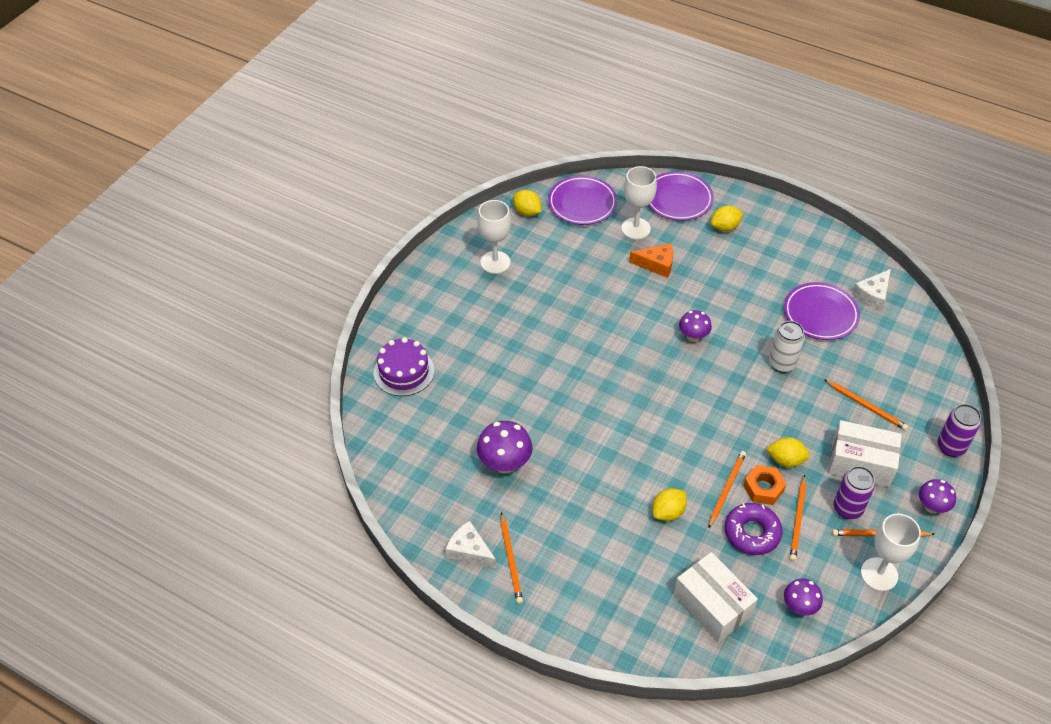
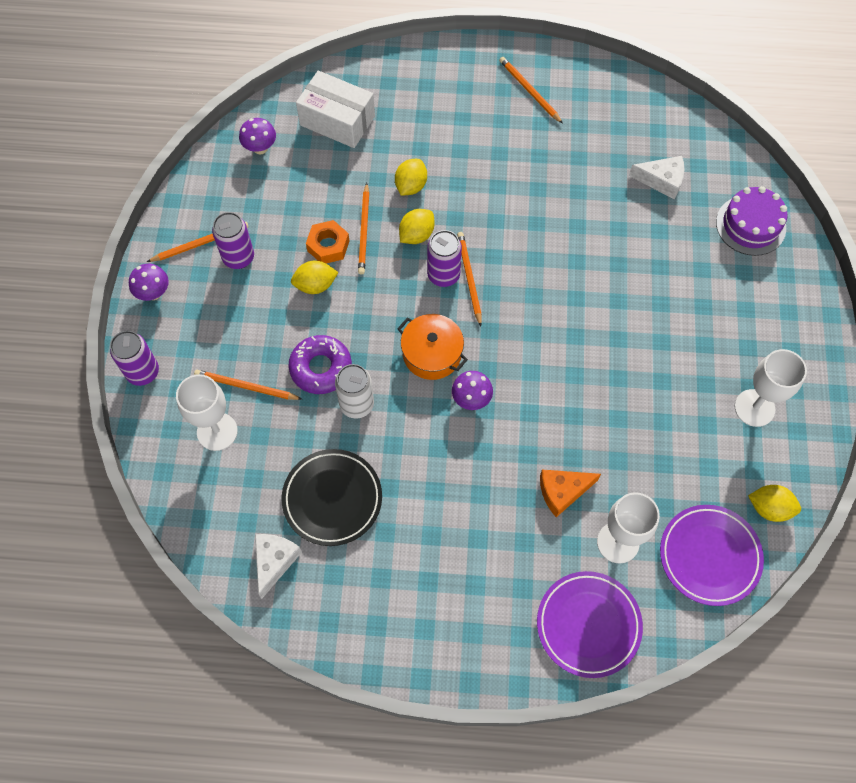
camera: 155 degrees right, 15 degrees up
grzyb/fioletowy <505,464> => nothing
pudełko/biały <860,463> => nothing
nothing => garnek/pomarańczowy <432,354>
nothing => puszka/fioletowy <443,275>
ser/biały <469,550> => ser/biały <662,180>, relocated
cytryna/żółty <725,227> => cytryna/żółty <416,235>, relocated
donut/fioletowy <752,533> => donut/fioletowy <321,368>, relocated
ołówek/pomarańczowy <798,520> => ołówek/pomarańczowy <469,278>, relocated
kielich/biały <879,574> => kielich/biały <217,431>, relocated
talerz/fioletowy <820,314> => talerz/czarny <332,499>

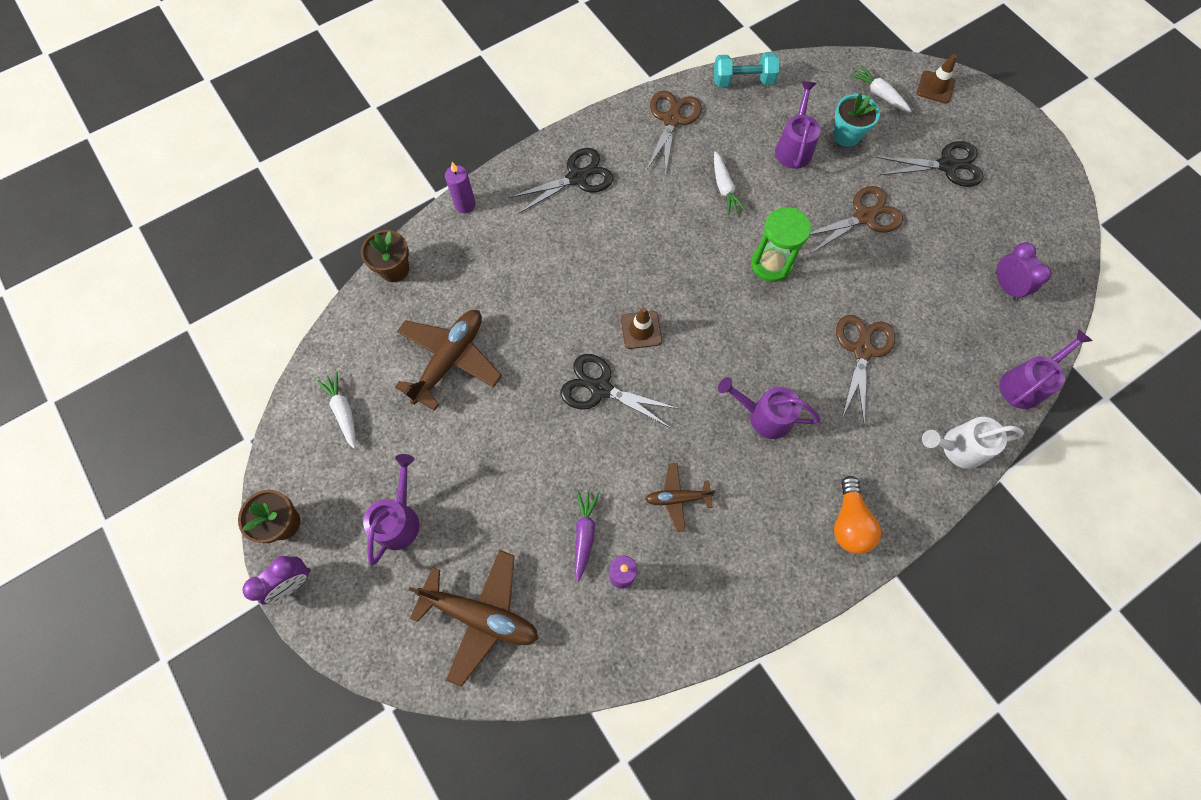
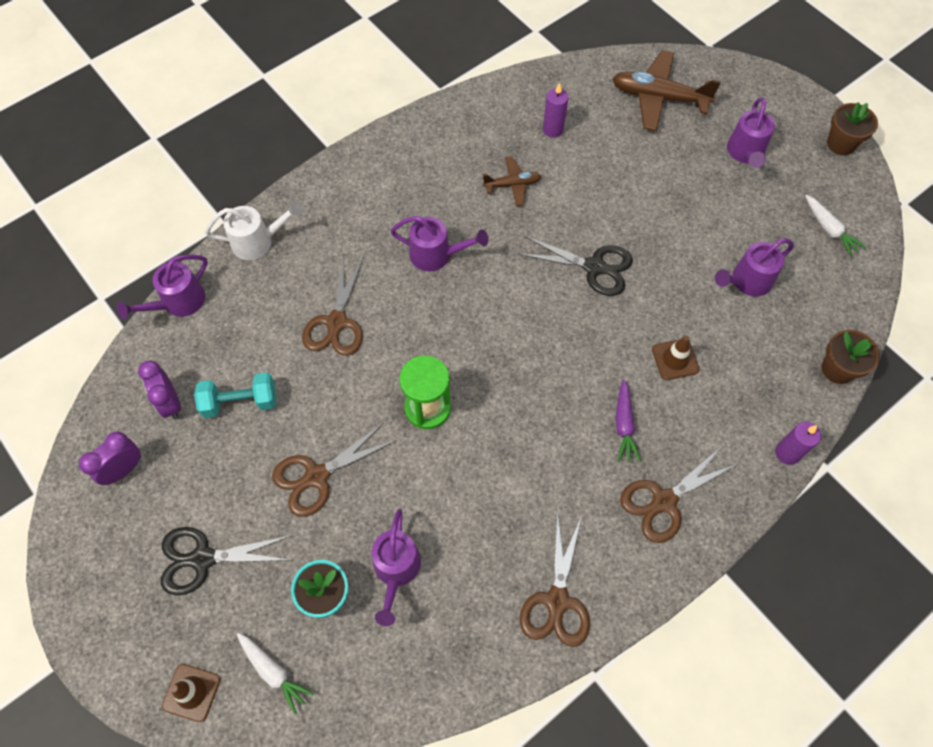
camera: 175 degrees right, 5 degrees down
marchewka/biały <724,188> => nothing
żarówka/pomarańczowy <849,522> => nothing
budzik/fioletowy <292,583> => budzik/fioletowy <124,469>, relocated
marchewka/fioletowy <584,534> => marchewka/fioletowy <624,425>, relocated
pachołek/brązowy <641,330> => pachołek/brązowy <675,359>, relocated
hantel/turkusowy <743,81> => hantel/turkusowy <240,402>, relocated
samolot/brązowy <450,360> => konewka/fioletowy <746,282>
nożyczki/czarny <577,177> => nożyczki/brązowy <664,501>

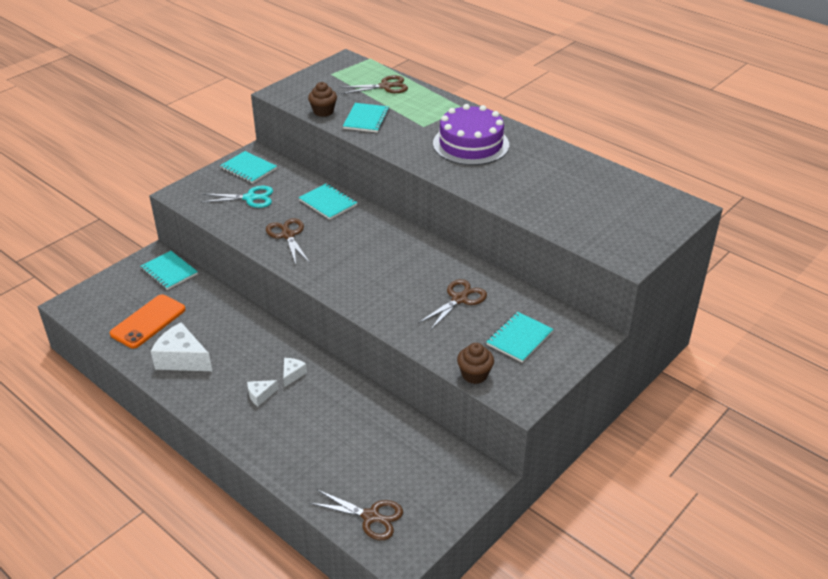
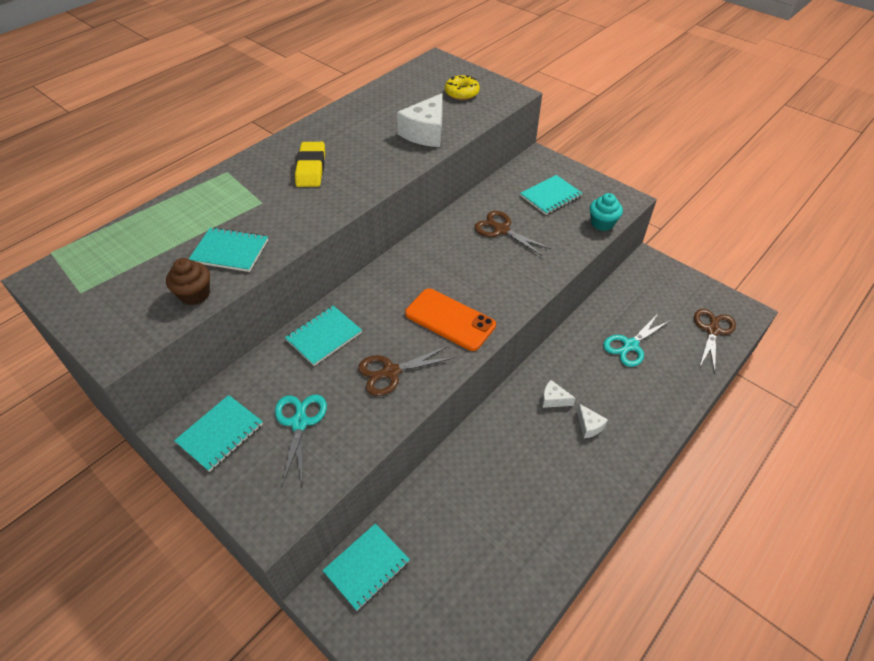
camera: 90 degrees left, 10 degrees up
nożyczki/brązowy <385,86> => nothing
nothing => donut/żółty <462,93>
nothing => nożyczki/turkusowy <630,345>
telefon/pomarańczowy <148,321> => telefon/pomarańczowy <450,319>, relocated
ser/biały <182,359> => ser/biały <425,133>, relocated
tort/fioletowy <471,144> => gumka do mazania/żółty <311,168>
muffinka/brązowy <474,374> => muffinka/turkusowy <602,223>
zeszyt/turkusowy <519,338> => zeszyt/turkusowy <550,196>, 75 degrees counterclockwise

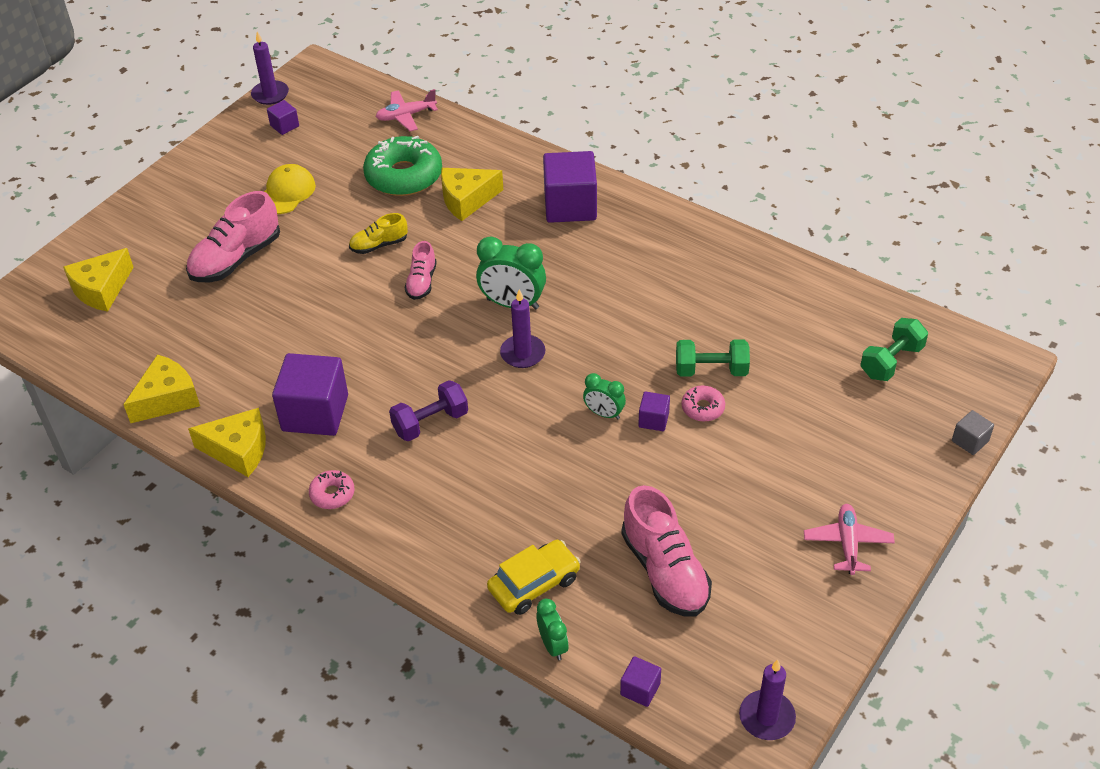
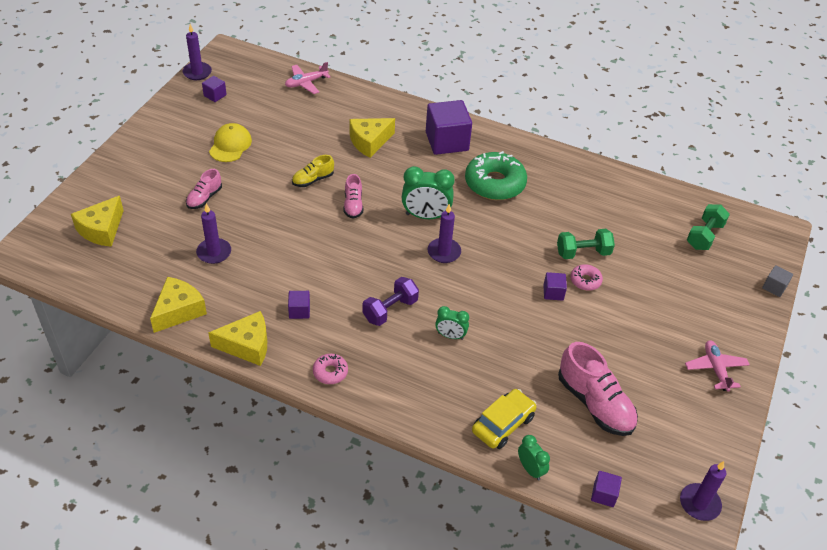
camera: 15 degrees left, 0 degrees up
nothing => świeca/fioletowy <214,252>
donut/zielony <404,176> => donut/zielony <495,183>, relocated
budzik/zielony <604,413> => budzik/zielony <450,336>, relocated
but/różowy <236,259> => but/różowy <204,198>, x0.55
sześcian/fioletowy <315,413> => sześcian/fioletowy <299,311>, x0.46

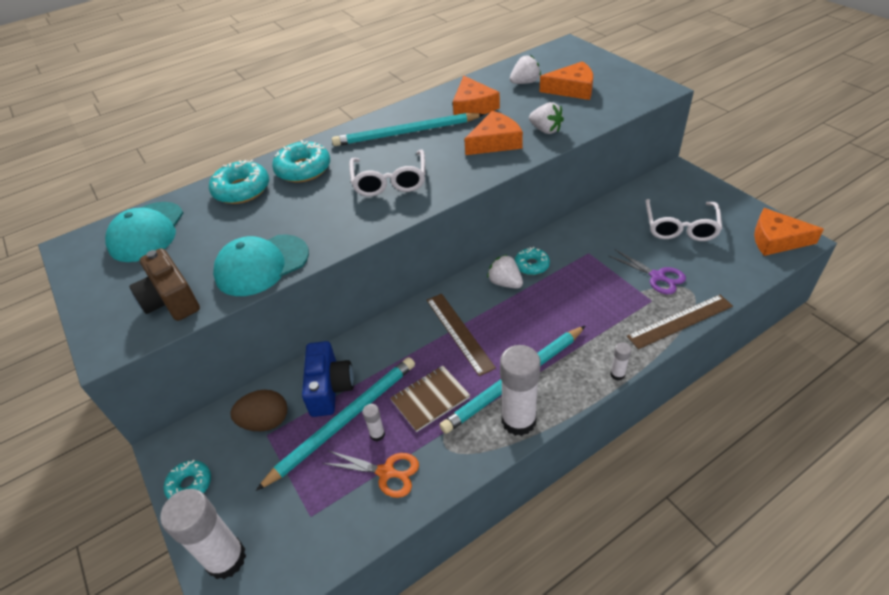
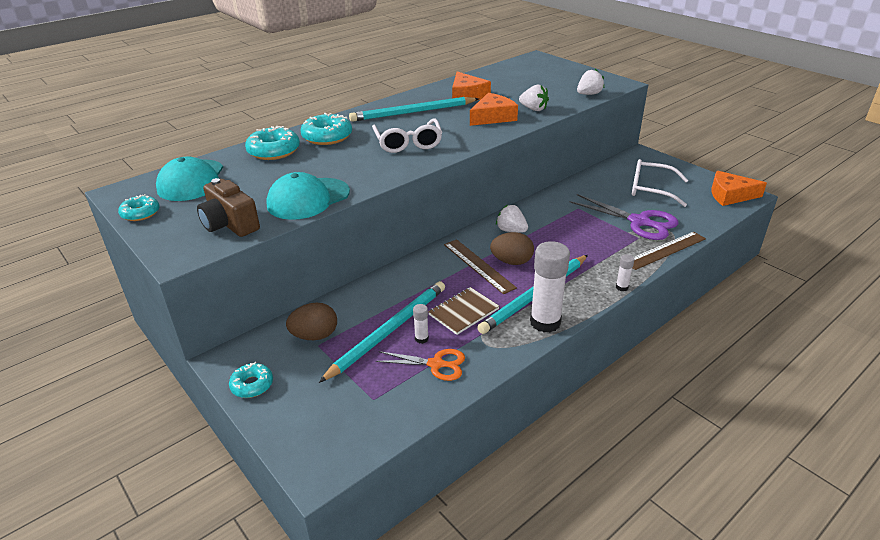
camera: 10 degrees left, 10 degrees down
klej w sztyfcie/biały <226,559> => nothing
aparat fotograficzny/niebieski <329,388> => nothing
ser/pomarańczowy <572,89> => nothing
nothing => jajko/brązowy <511,262>
truskawka/biały <525,83> => truskawka/biały <588,94>, relocated
donut/turkusowy <531,265> => donut/turkusowy <140,213>, relocated
okulary/biały <680,227> => okulary/biały <650,189>, 105 degrees clockwise
nożyczki/fioletowy <657,277> => nożyczki/fioletowy <639,222>, x1.62

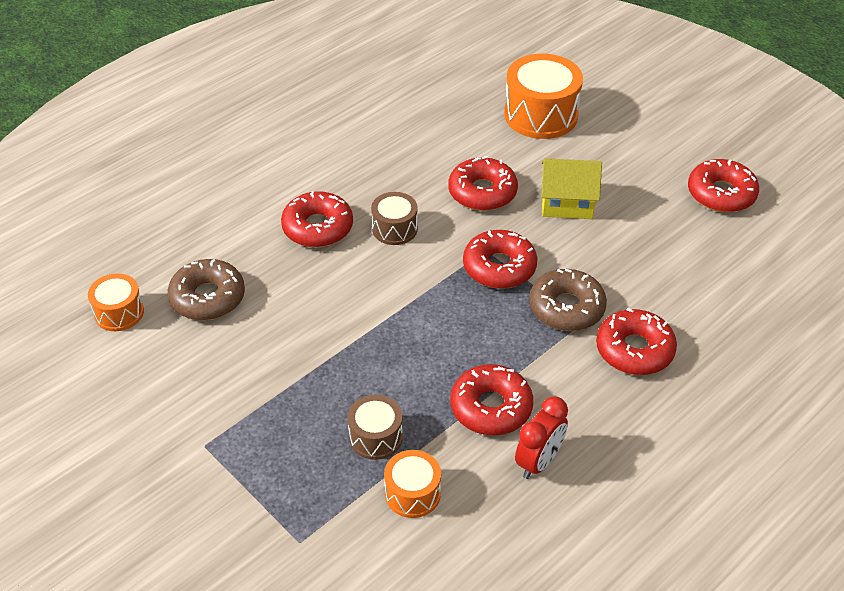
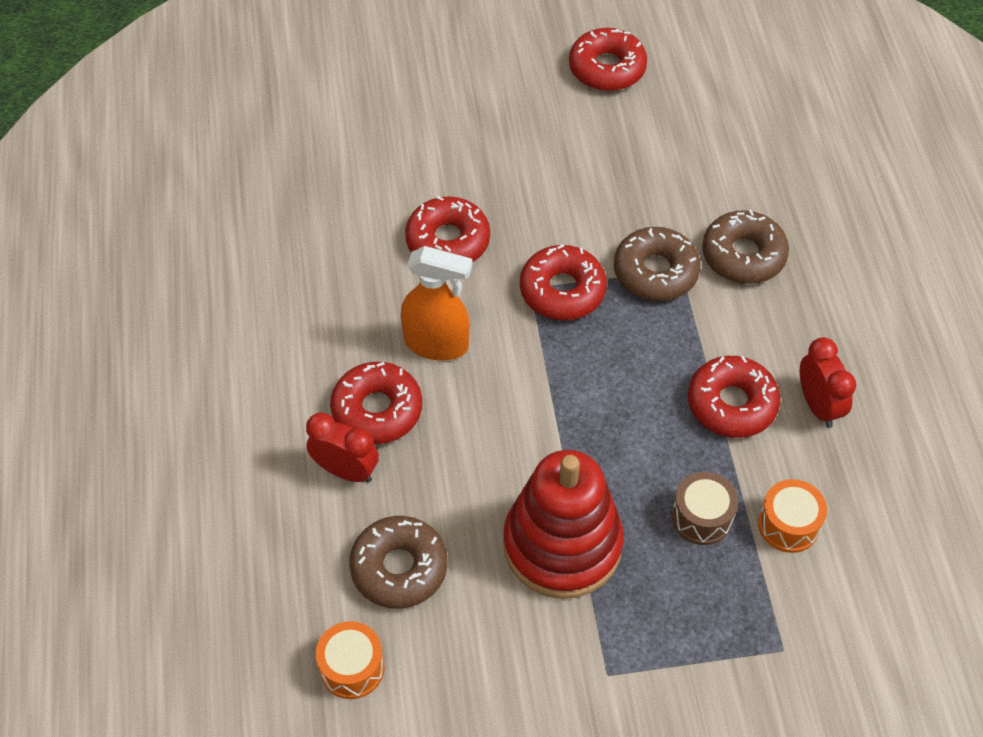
camera: 55 degrees left, 10 degrees up
bęben/pomarańczowy <541,115> => nothing
domek/żółty <567,204> => nothing
nothing => budzik/czerwony <346,470>
nothing => zabawka nakładanka/czerwony <562,545>
bęben/brązowy <394,229> => spryskiwacz/pomarańczowy <437,344>
donut/czerwony <634,350> => donut/brązowy <743,255>

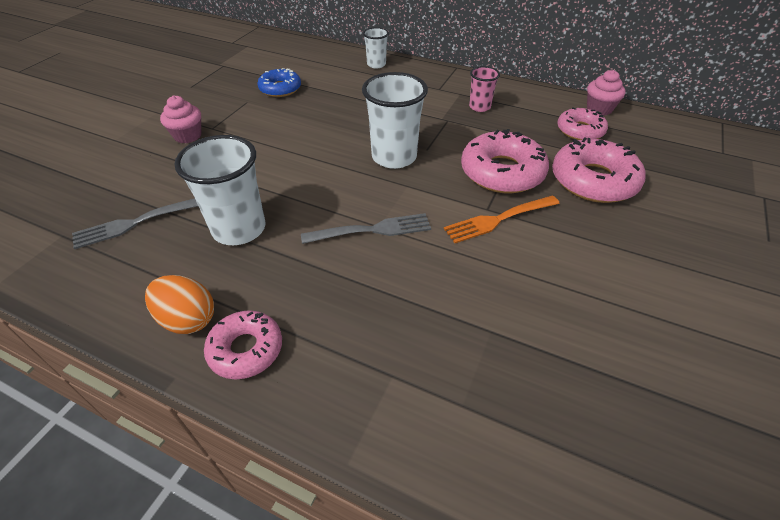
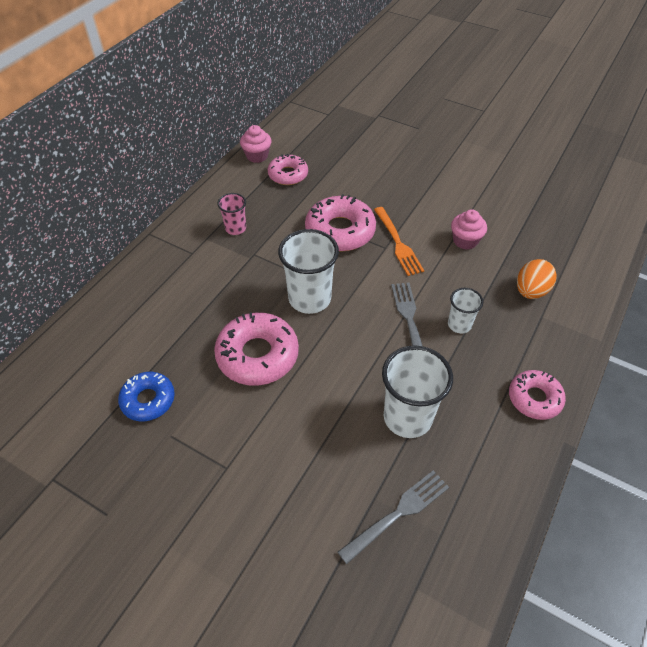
camera: 85 degrees left, 5 degrees up
jajko/pomarańczowy <188,319> => jajko/pomarańczowy <530,291>, relocated
muffinka/różowy <187,136> => muffinka/różowy <465,241>, relocated
szklanka/biały <376,64> => szklanka/biały <459,324>, relocated
donut/różowy <593,180> => donut/różowy <257,355>, relocated
widelec/szary <136,223> => widelec/szary <398,513>, 105 degrees counterclockwise

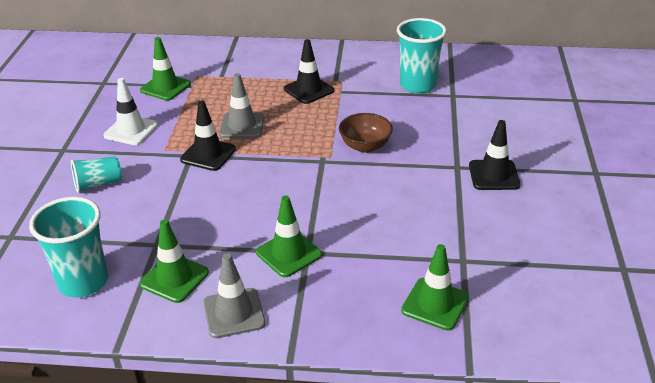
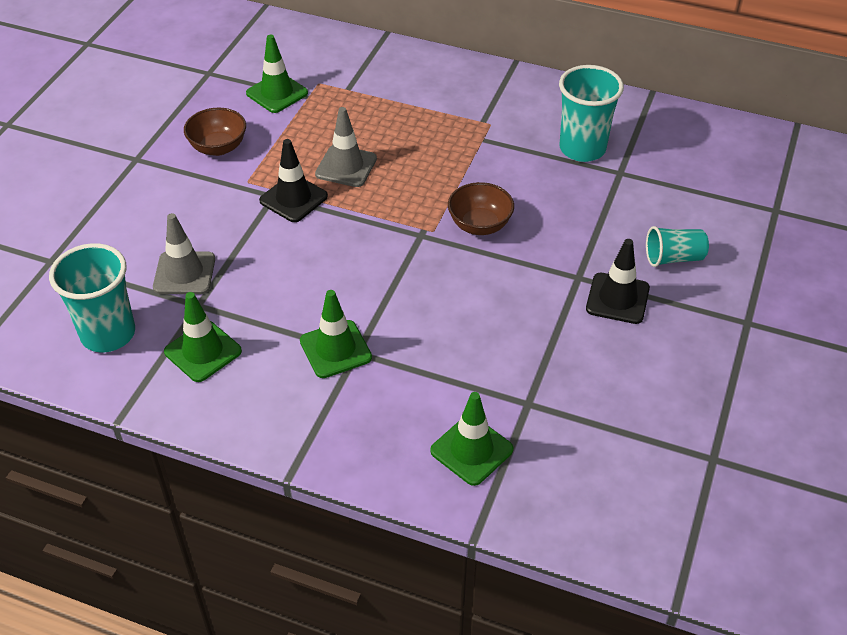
camera: 15 degrees right, 10 degrees up
pachołek/czarny <308,90> => nothing
szklanka/turkusowy <98,184> => szklanka/turkusowy <673,258>, relocated
pachołek/szary <234,313> => pachołek/szary <184,273>, relocated
pachołek/biały <131,130> => miska/brązowy <218,147>

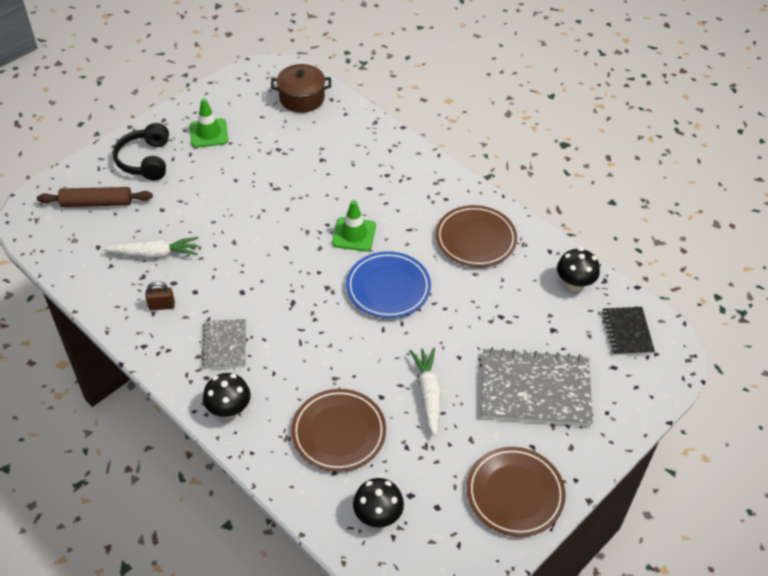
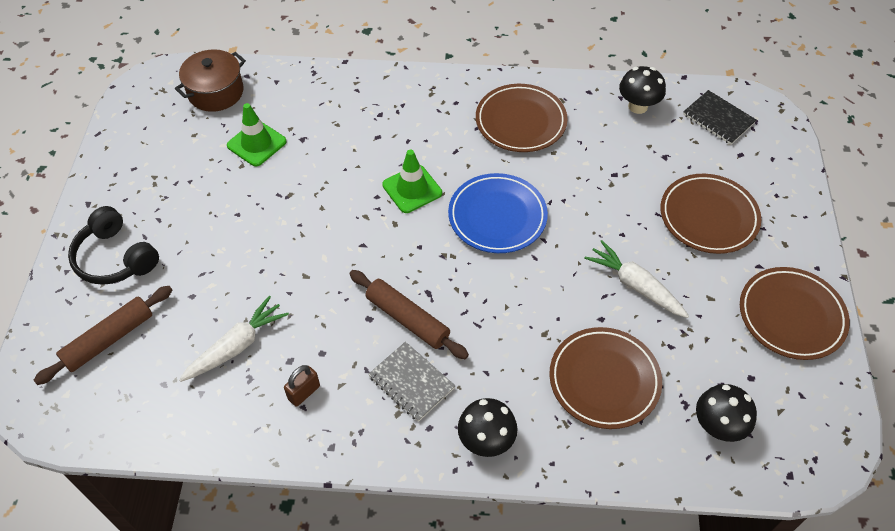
camera: 40 degrees left, 5 degrees up
nothing => wałek do ciasta/brązowy <407,319>
pachołek/zielony <209,133> => pachołek/zielony <256,143>, relocated
zeszyt/szary <535,390> => talerz/brązowy <708,217>

